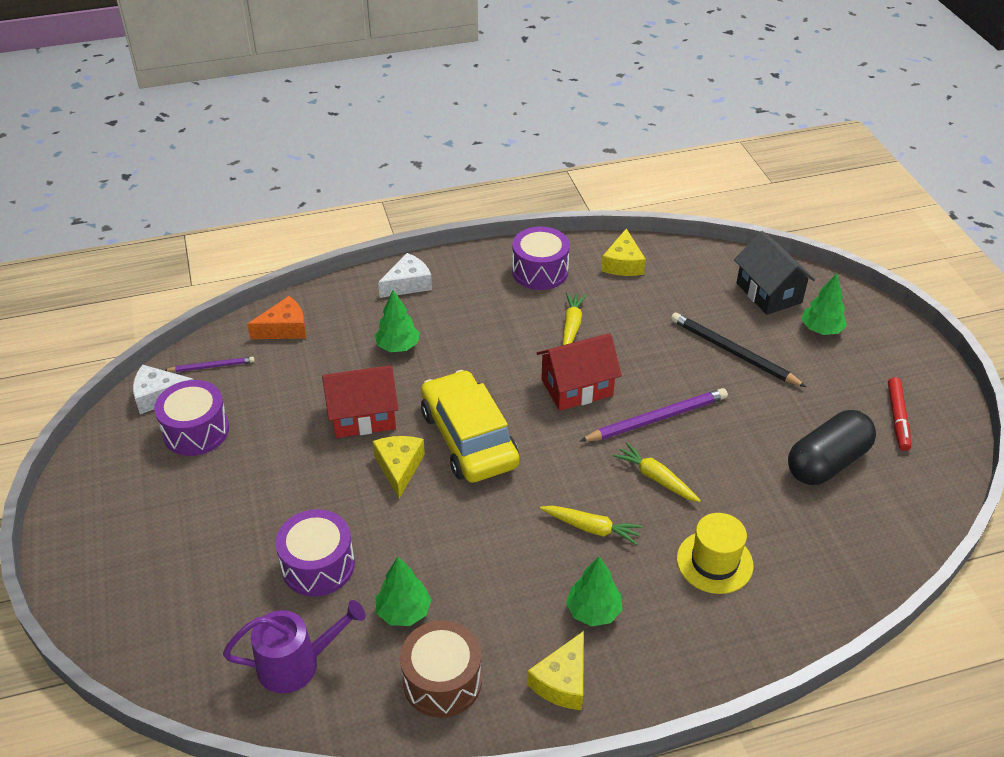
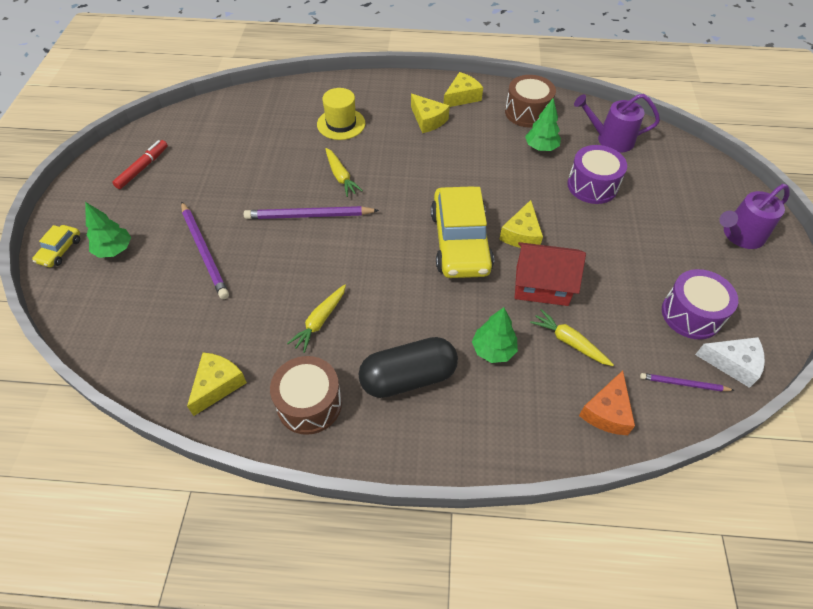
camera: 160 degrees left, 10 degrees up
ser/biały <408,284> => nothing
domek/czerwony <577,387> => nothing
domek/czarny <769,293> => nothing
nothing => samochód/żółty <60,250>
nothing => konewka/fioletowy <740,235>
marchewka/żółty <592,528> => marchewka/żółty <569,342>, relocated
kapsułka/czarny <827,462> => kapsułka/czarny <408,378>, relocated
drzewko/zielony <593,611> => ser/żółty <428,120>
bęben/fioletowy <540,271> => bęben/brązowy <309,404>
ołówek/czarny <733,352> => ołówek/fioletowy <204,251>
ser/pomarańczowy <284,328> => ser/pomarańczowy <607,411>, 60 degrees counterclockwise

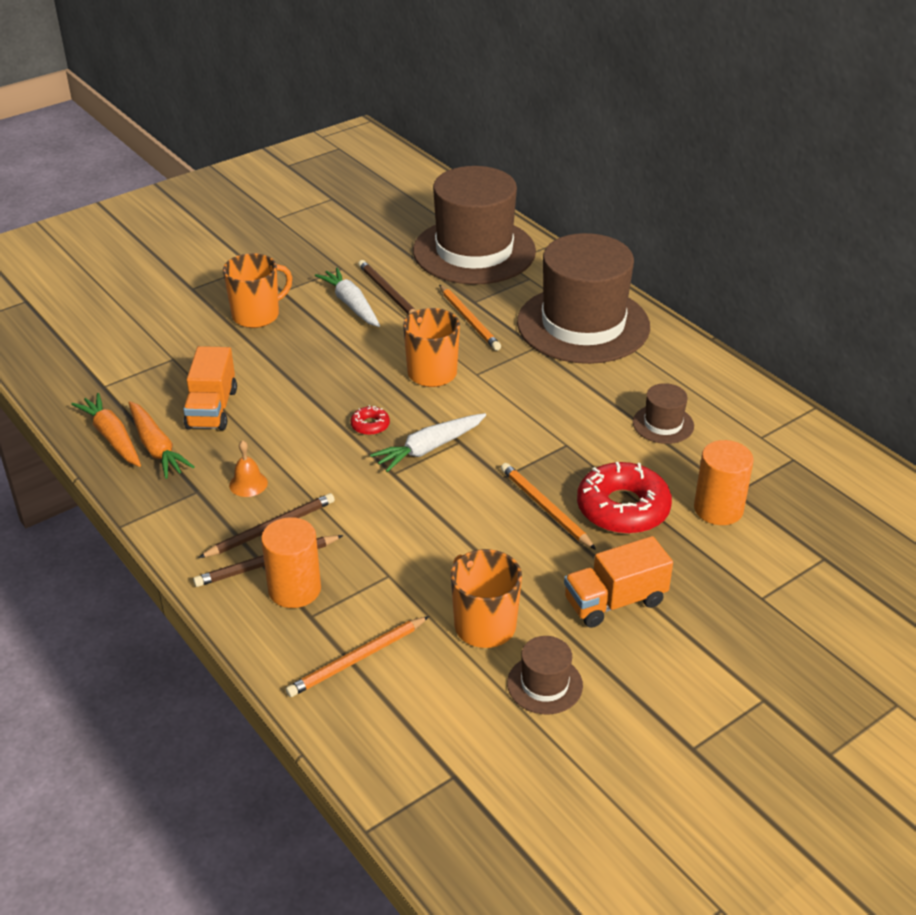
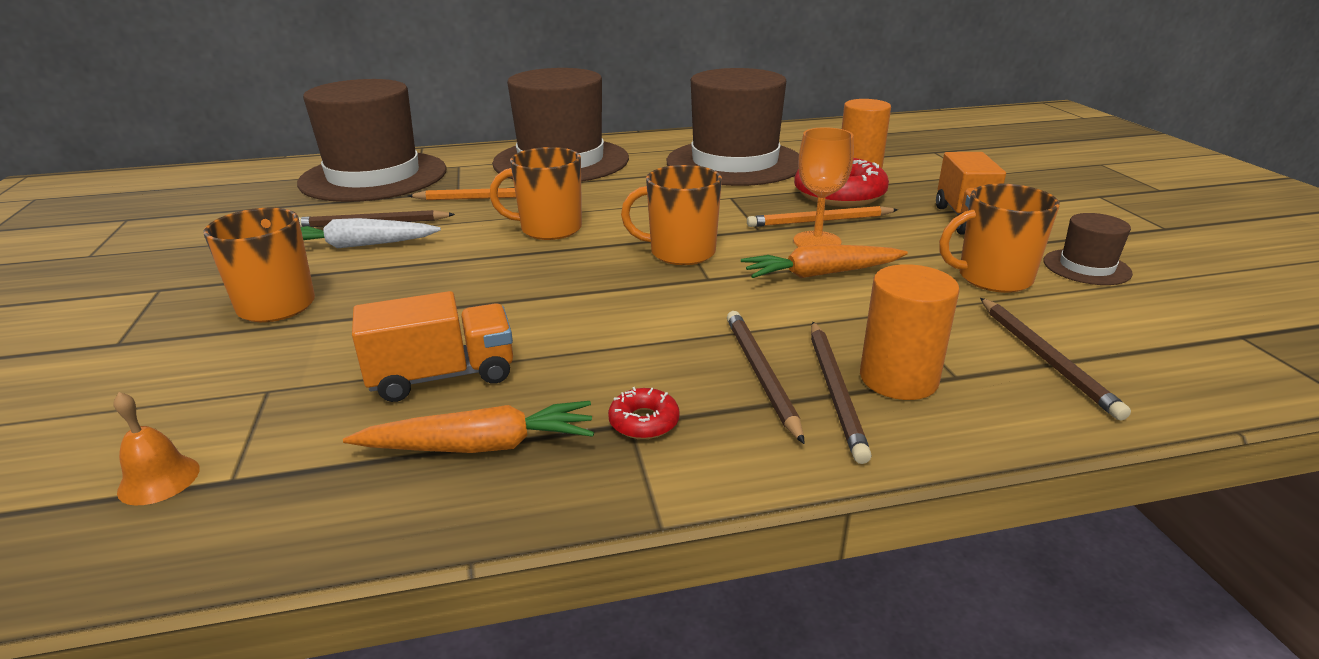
camera: 65 degrees left, 10 degrees down
nothing => kielich/pomarańczowy <817,241>
marchewka/pomarańczowy <112,437> => marchewka/pomarańczowy <821,274>, relocated
dzwonek/pomarańczowy <248,484> => dzwonek/pomarańczowy <159,480>, relocated
donut/czerwony <370,425> => donut/czerwony <644,421>, relocated
marchewka/biały <429,448> => kubek/pomarańczowy <680,252>
ołówek/pomarańczowy <357,659> => ołówek/brązowy <1045,358>
ciężarówka/pomarańczowy <212,409> => ciężarówka/pomarańczowy <443,376>, 45 degrees counterclockwise
kapelusz/brązowy <663,424> => kapelusz/brązowy <734,162>, x2.39

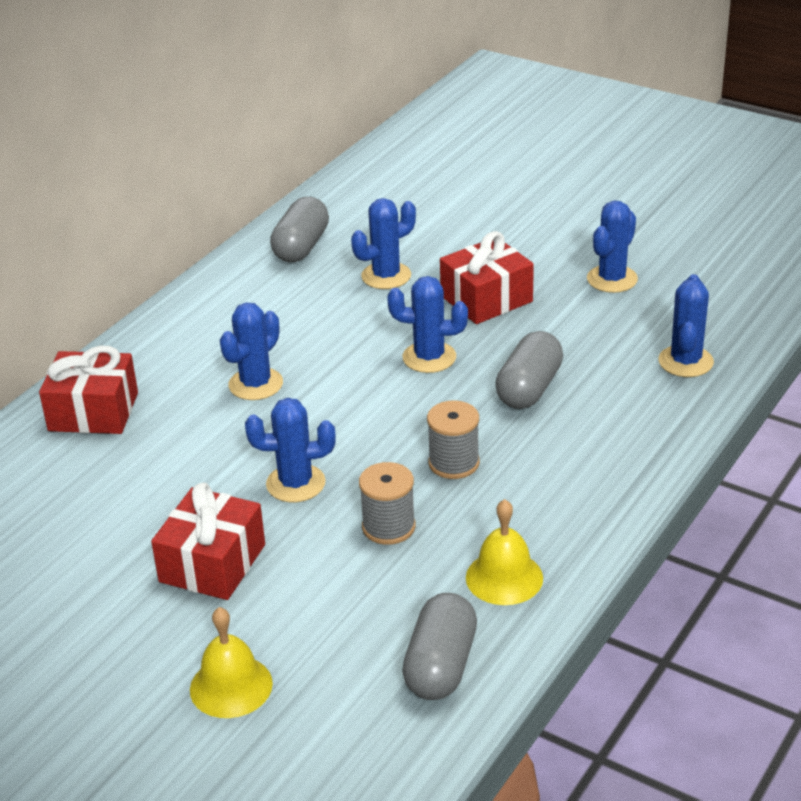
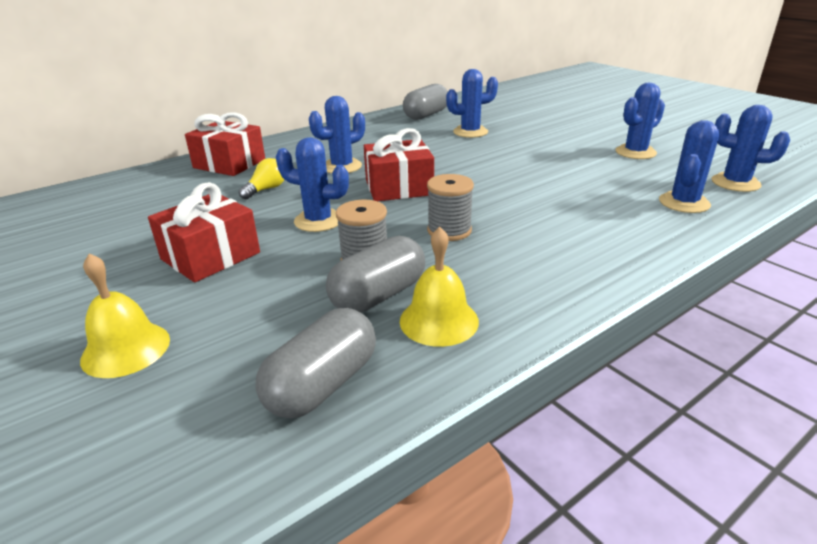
camera: 20 degrees right, 5 degrees down
nothing => żarówka/żółty <266,189>
kaktus/niebieski <429,357> => kaktus/niebieski <735,183>, relocated
prezent/czerwony <486,299> => prezent/czerwony <399,187>, relocated
kapsułka/szary <529,388> => kapsułka/szary <378,295>, relocated

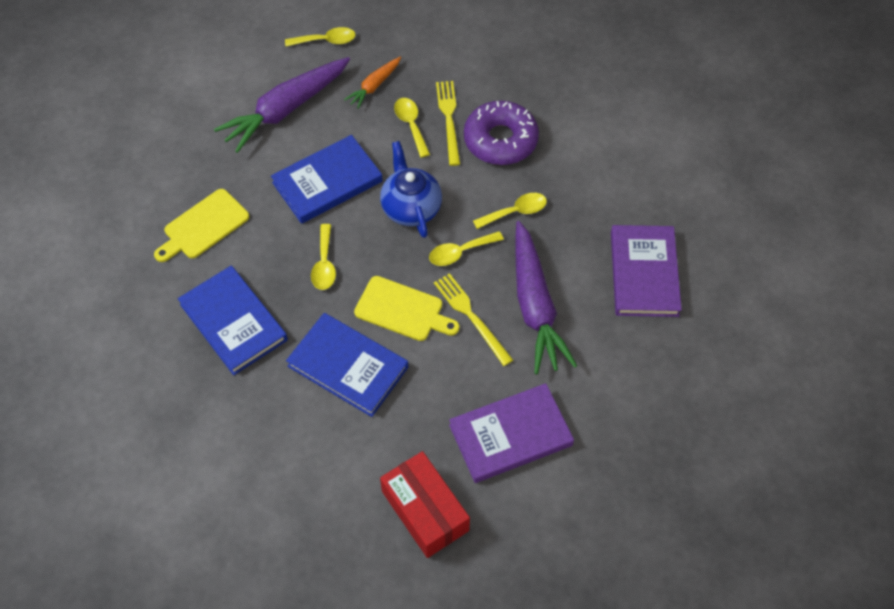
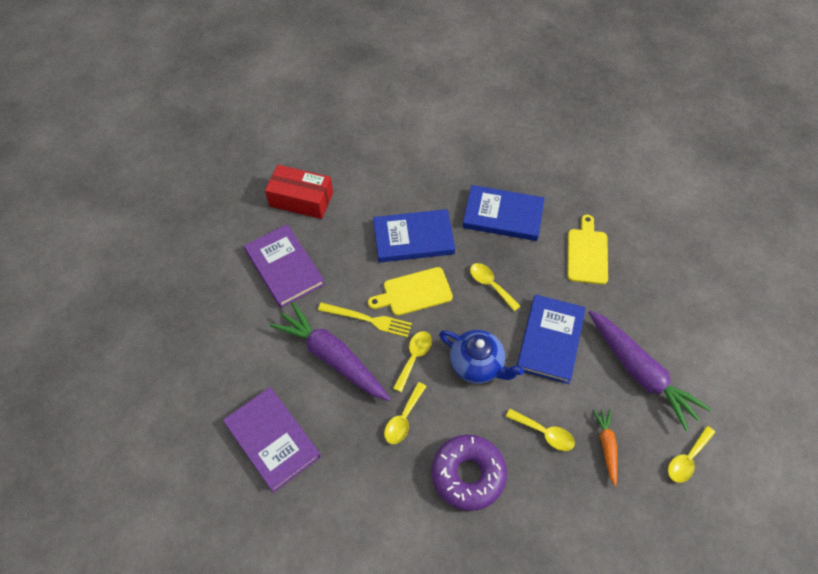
camera: 140 degrees right, 0 degrees up
widelec/żółty <449,119> => nothing
marchewka/fioletowy <285,110> => marchewka/fioletowy <640,372>, 135 degrees clockwise
książka/fioletowy <510,435> => książka/fioletowy <284,267>, 60 degrees counterclockwise

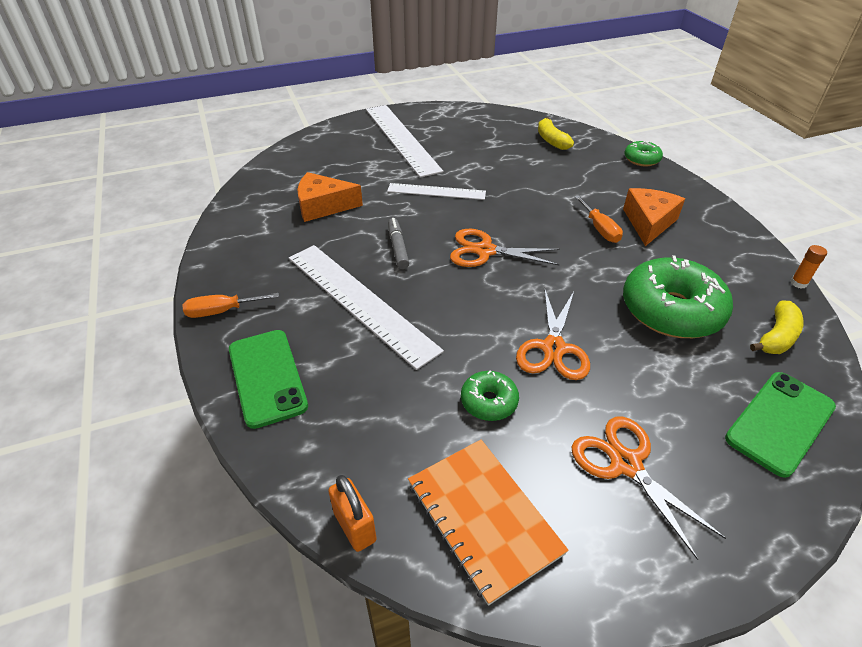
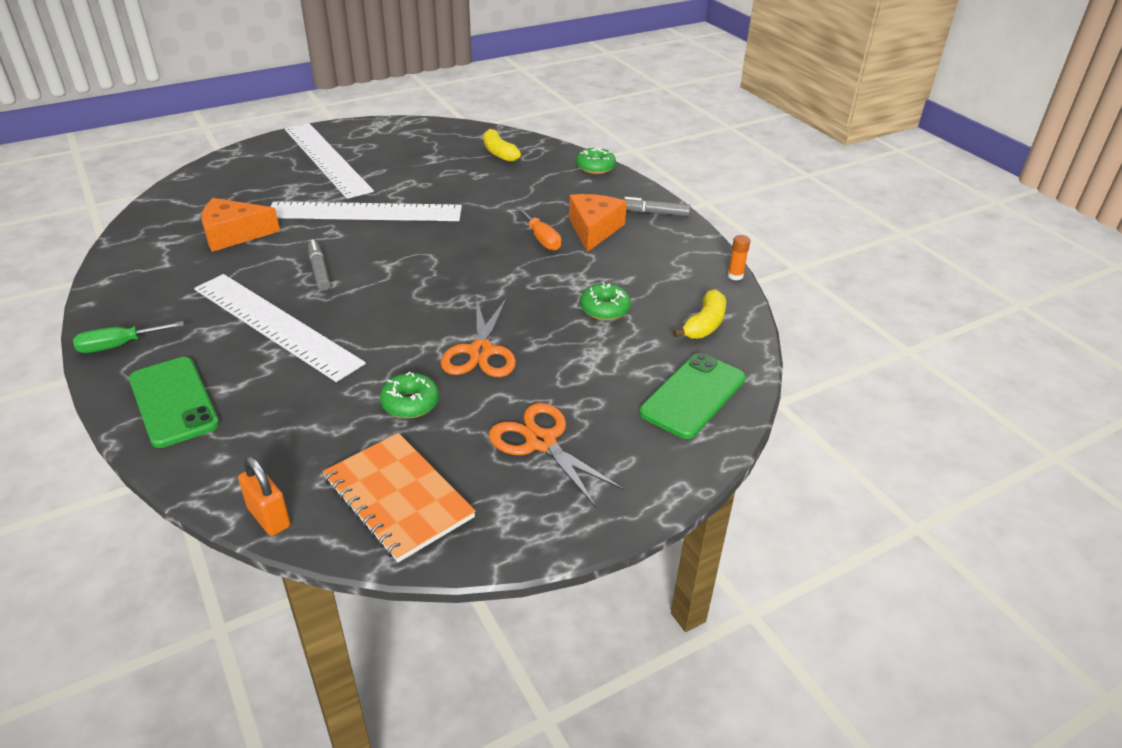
camera: 10 degrees left, 5 degrees down
nożyczki/pomarańczowy <485,251> => nothing
nothing => flamaster/szary <654,213>
śrubokręt/pomarańczowy <222,311> => śrubokręt/zielony <119,345>
linijka/biały <436,191> => linijka/biały <365,212>, x1.74
donut/zielony <671,310> => donut/zielony <604,309>, x0.49

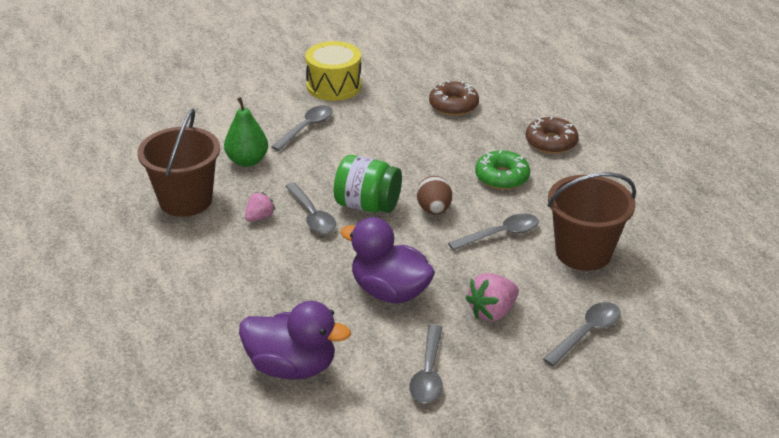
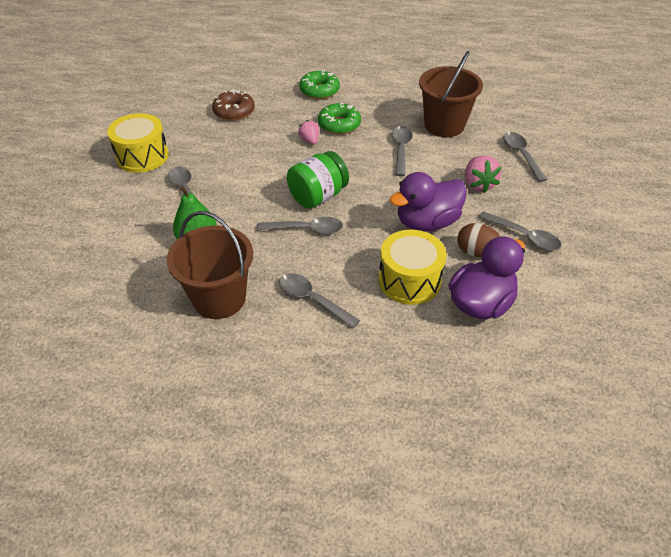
camera: 60 degrees left, 10 degrees up
nothing => łyżka/szary <312,300>
nothing => bęben/żółty <409,280>
truskawka/różowy <259,217> => truskawka/różowy <310,140>, relocated
jajko/brązowy <434,210> => jajko/brązowy <476,252>, relocated
donut/brązowy <551,142> => donut/zielony <319,90>

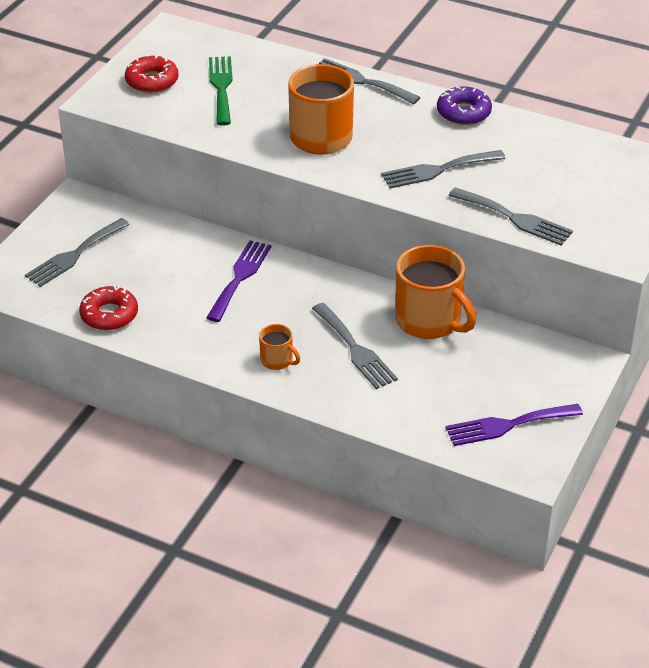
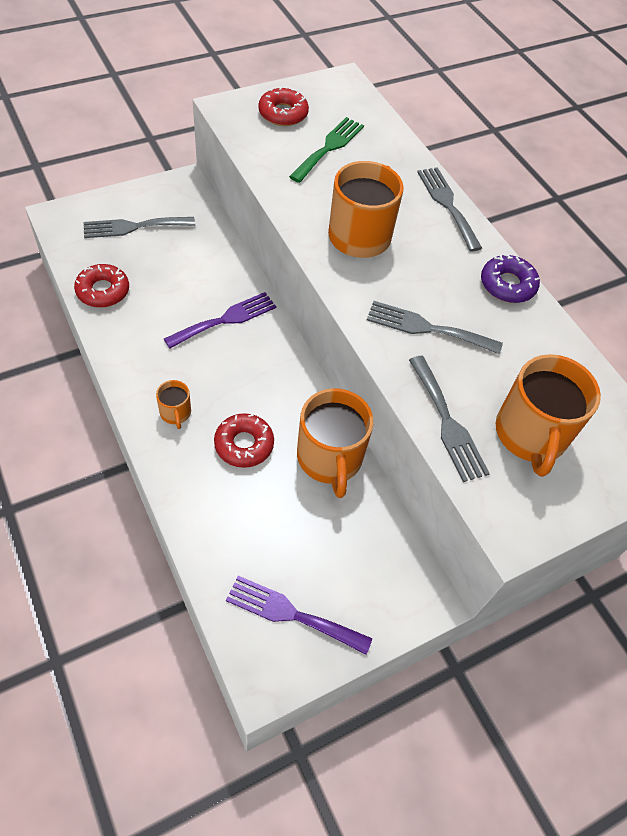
camera: 30 degrees right, 15 degrees up
nothing => kubek/pomarańczowy <530,435>
widelec/szary <355,349> => donut/czerwony <244,444>

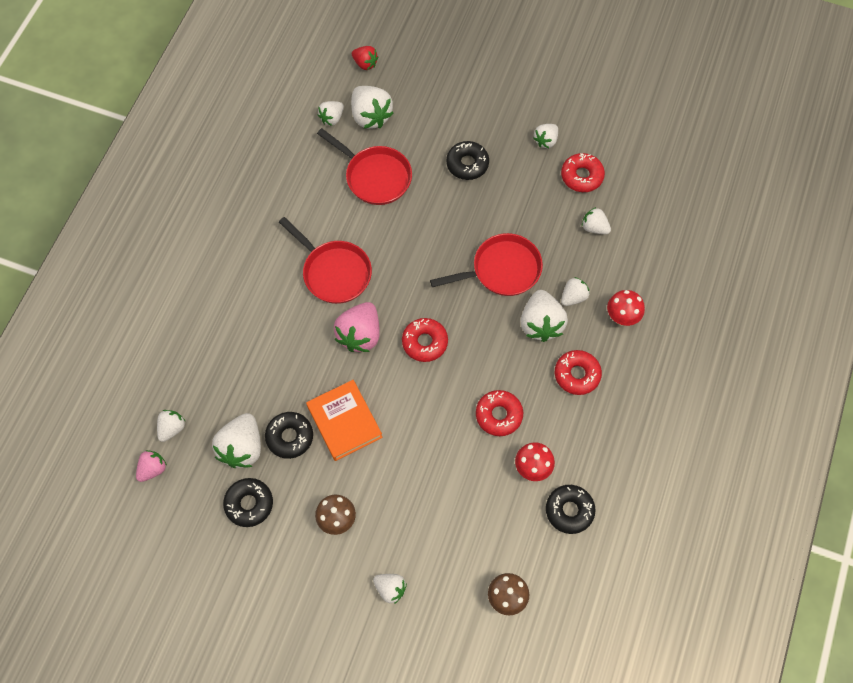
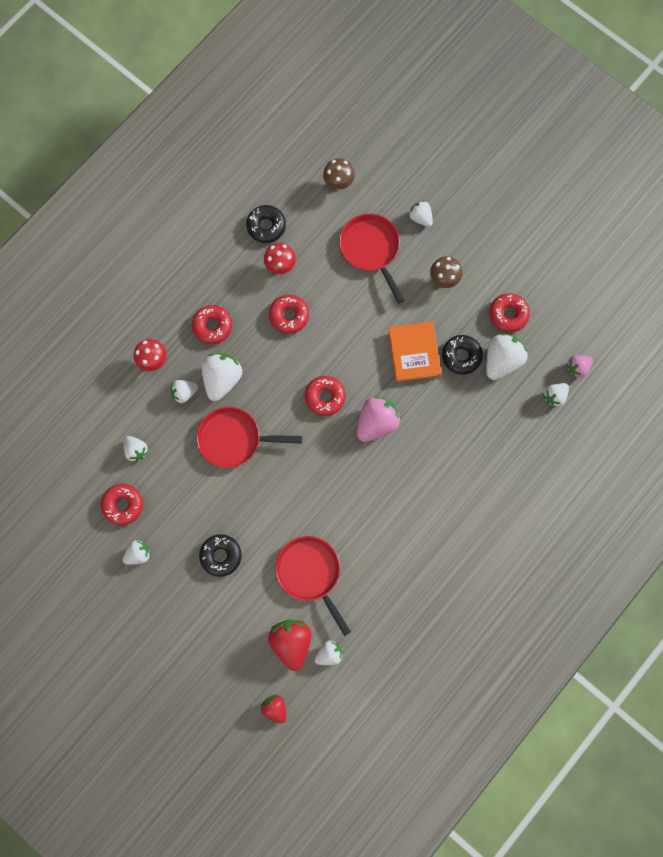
camera: 160 degrees left, 10 degrees up
patelnia/czerwony <334,272> => patelnia/czerwony <371,249>, relocated
donut/czarny <249,504> => donut/czerwony <508,314>
truskawka/biały <370,116> => truskawka/czerwony <291,642>

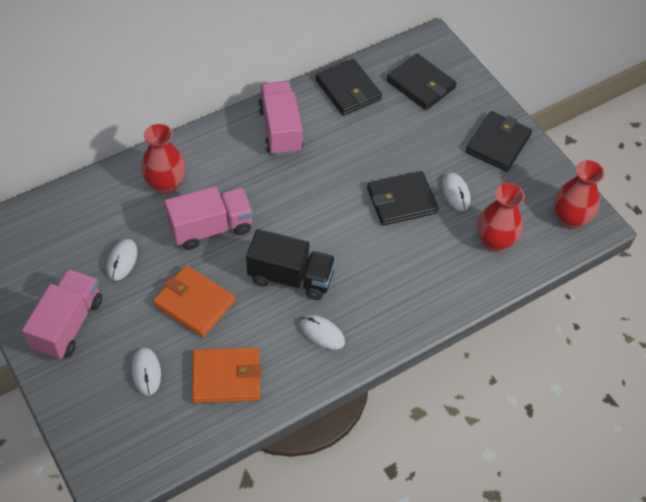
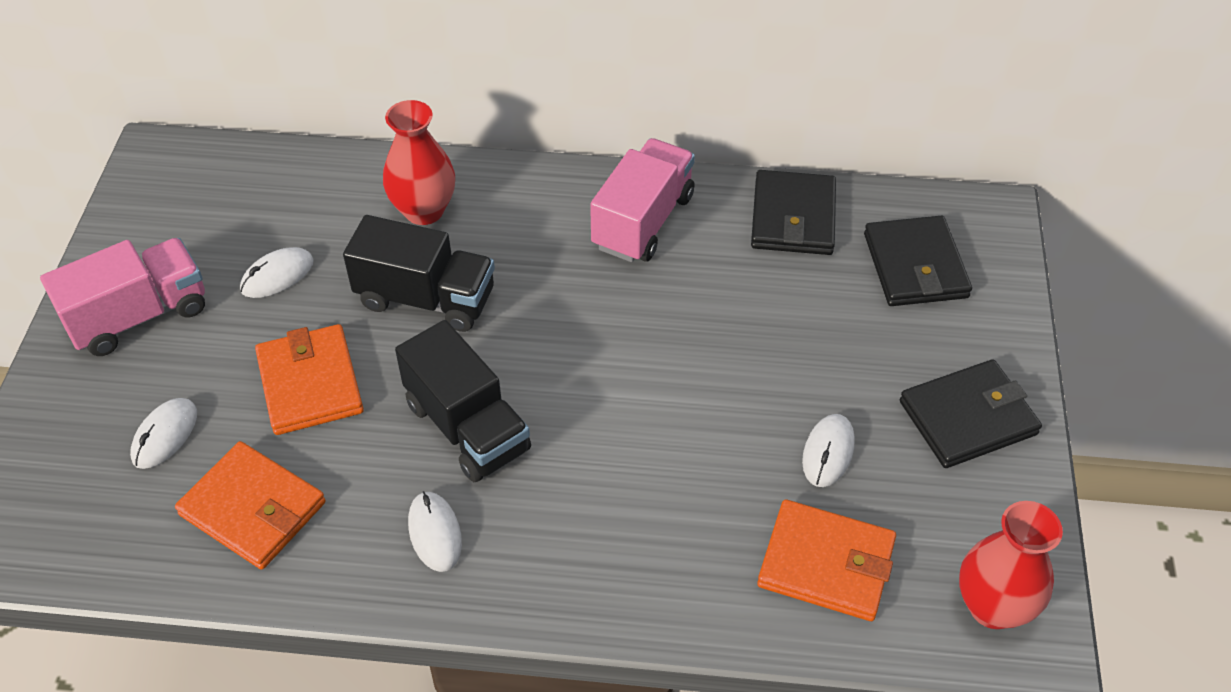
camera: 40 degrees right, 5 degrees down
portfel/czarny <401,201> => nothing
wazon/czerwony <494,241> => portfel/pomarańczowy <826,563>
ciężarówka/różowy <211,228> => ciężarówka/czarny <426,298>

